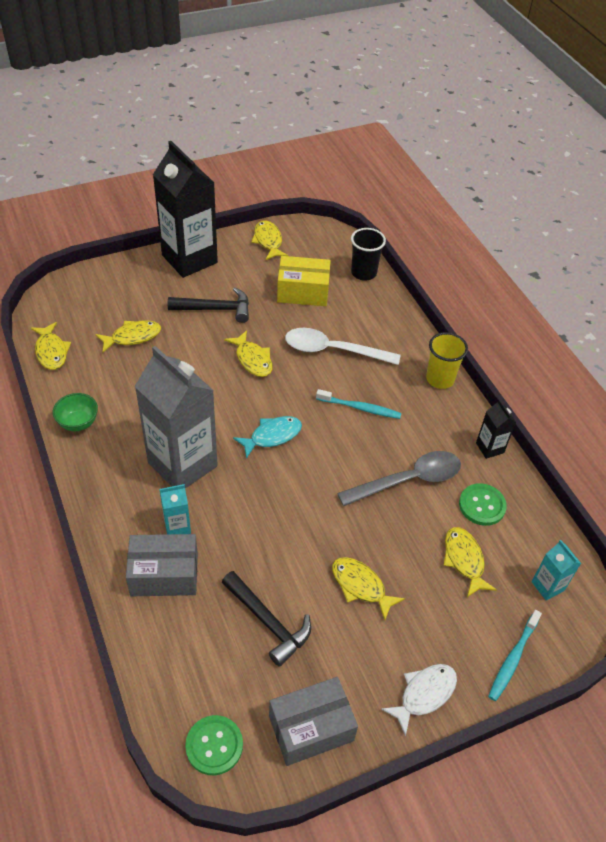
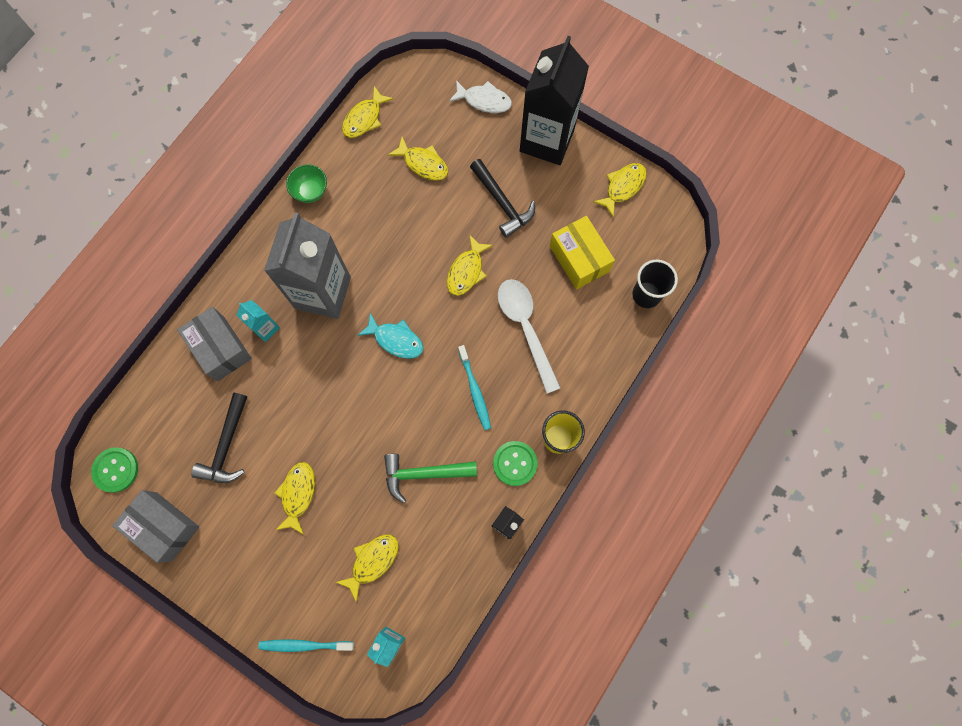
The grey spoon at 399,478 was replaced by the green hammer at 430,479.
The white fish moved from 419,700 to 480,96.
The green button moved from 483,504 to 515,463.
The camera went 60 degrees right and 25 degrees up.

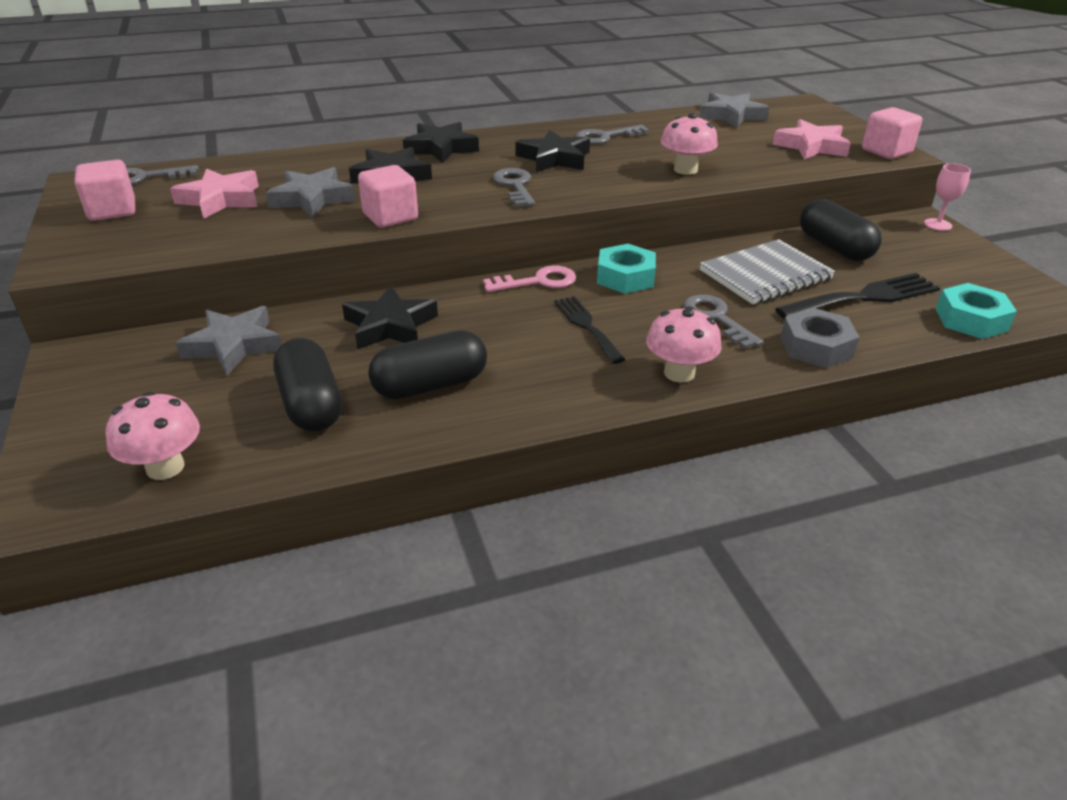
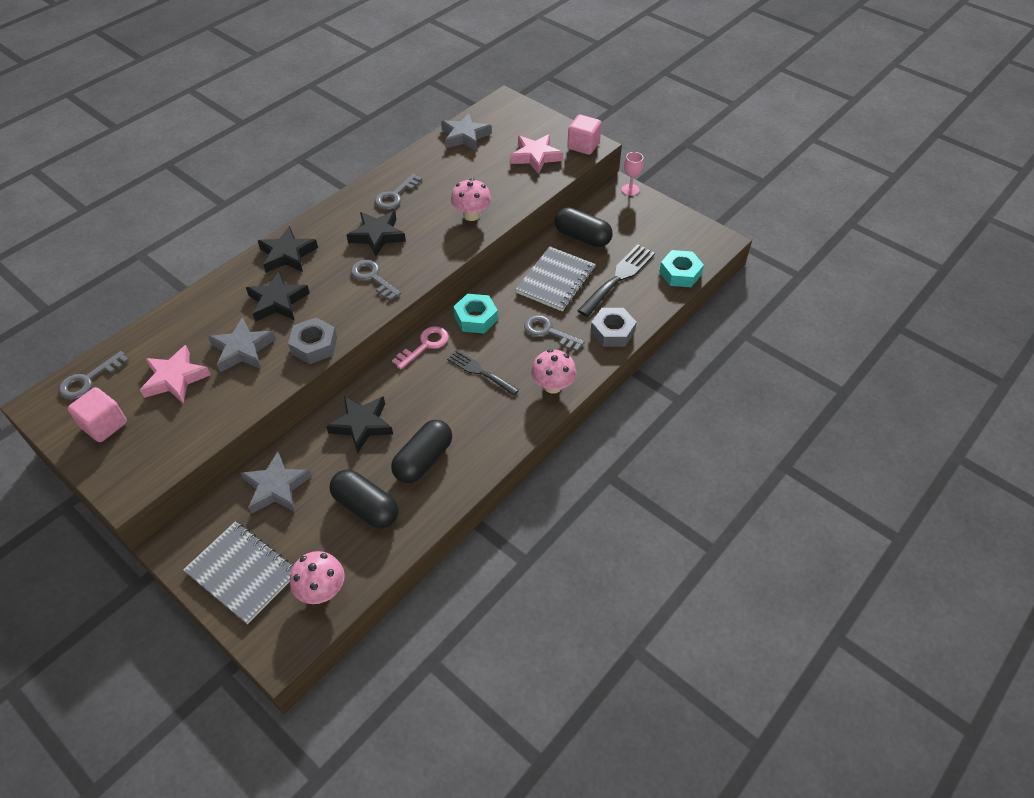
The pink cube at 388,196 was replaced by the grey nut at 312,341.
The grey notebook at 238,573 appeared.
The camera went 30 degrees left and 15 degrees up.

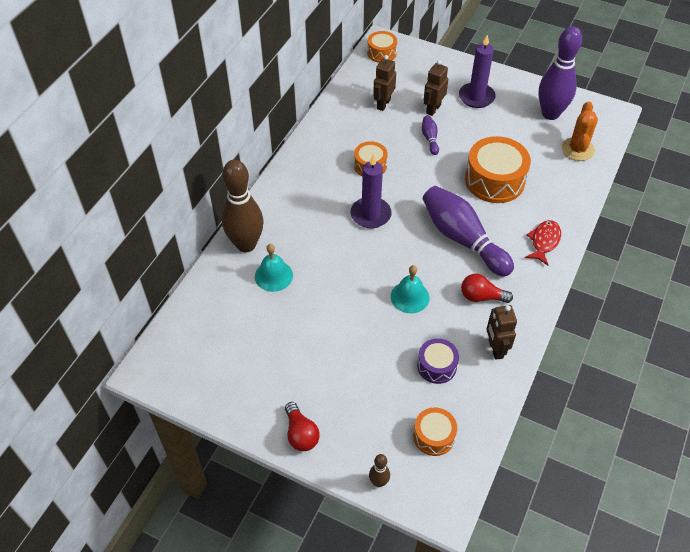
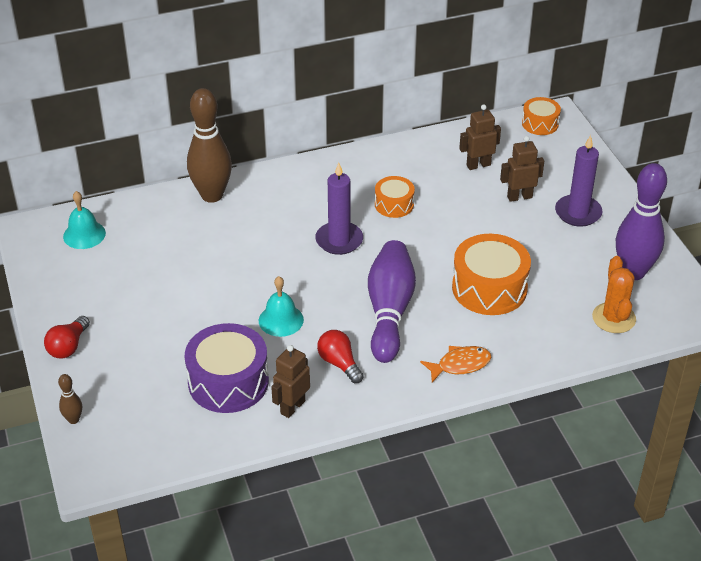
The turquoise bell moved from 274,268 to 84,220.
The orange drum at 435,431 disappeared.
The purple drum at 438,361 changed to 1.79 times the size.
The purple bowling pin at 430,135 disappeared.
The red fish at 543,243 became the orange fish at 455,364.
The orange cactus at 580,131 turned 60 degrees counterclockwise.
The camera went 45 degrees right and 10 degrees down.

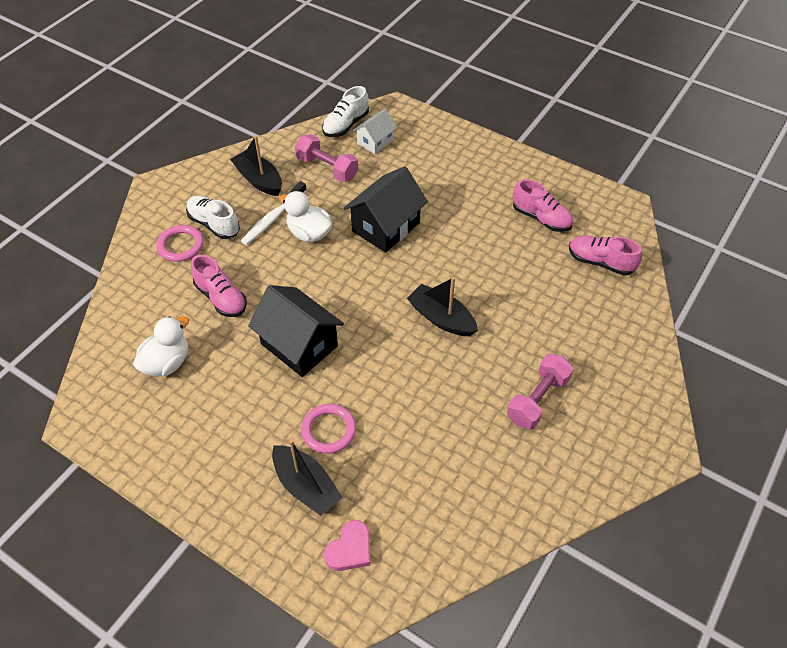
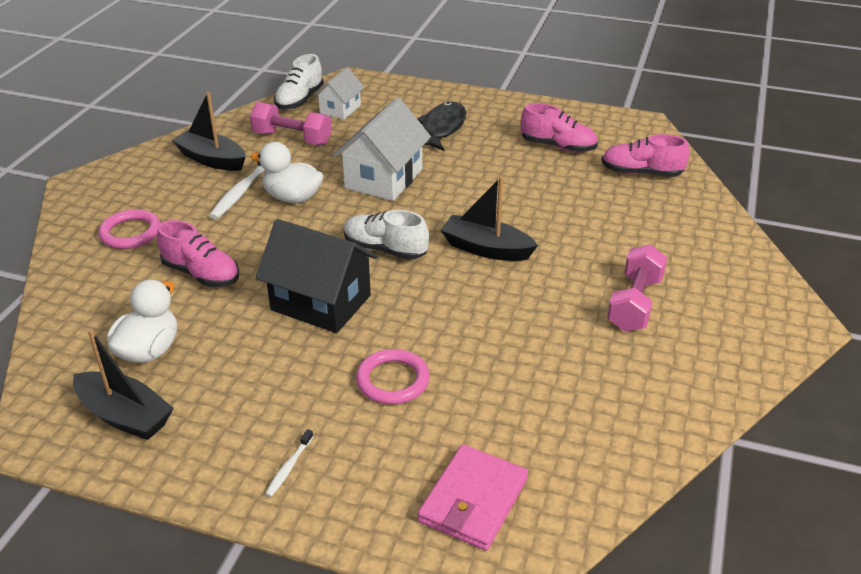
The white shoe moved from 213,217 to 386,235.
The black boat moved from 307,477 to 123,384.
The pink heart at 347,545 was replaced by the pink wallet at 473,497.
The black house at 385,209 became the white house at 382,149.
The white toothbrush at 289,463 appeared.
The black fish at 441,126 appeared.
The camera went 15 degrees left and 15 degrees down.

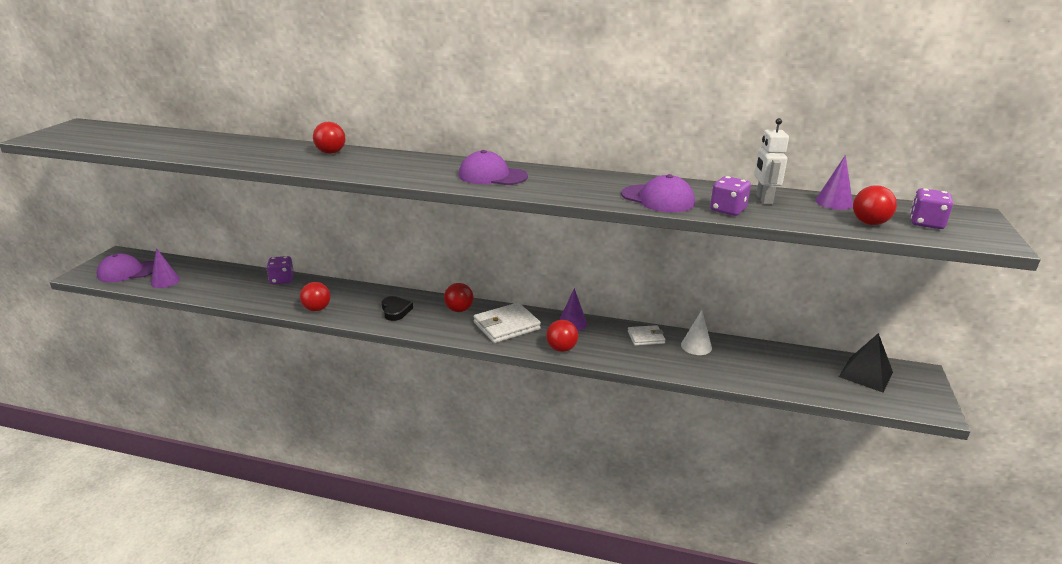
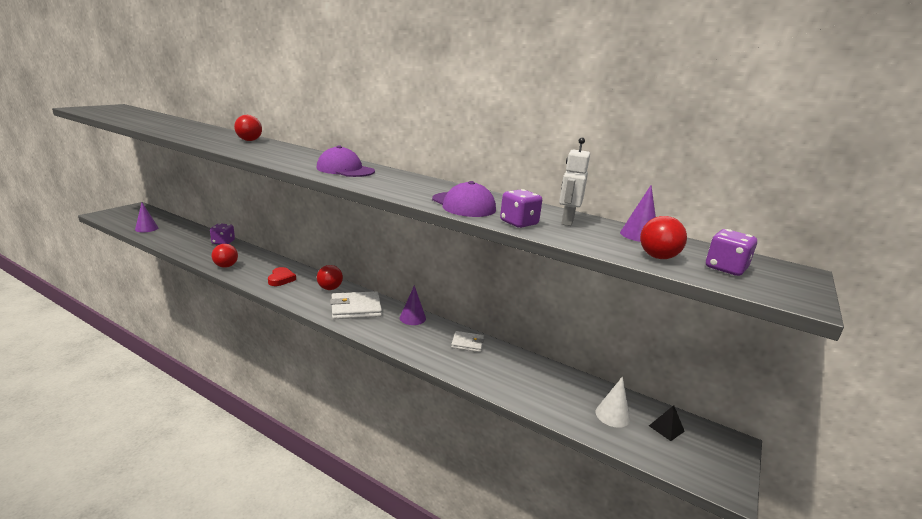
The purple cap at 125,268 disappeared.
The black heart at 397,308 became the red heart at 282,276.
The red ball at 562,336 disappeared.
The white cone moved from 696,332 to 612,402.
The black pyramid at 866,362 changed to 0.56 times the size.
The camera went 15 degrees right and 5 degrees down.

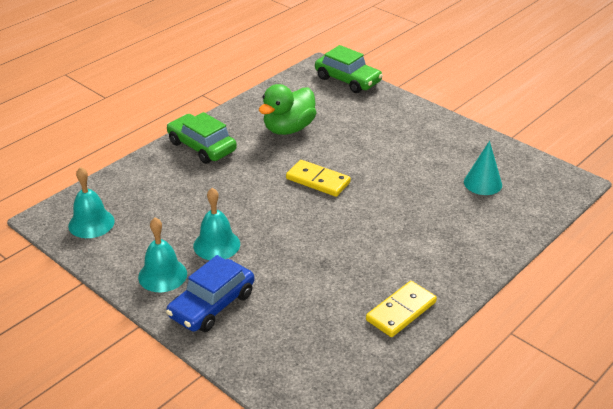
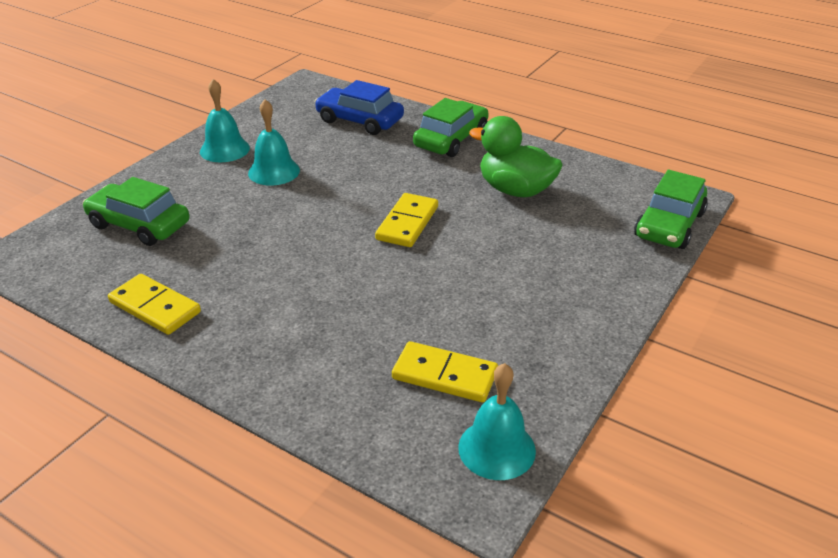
The turquoise bell moved from 91,202 to 497,421.
The blue car moved from 210,293 to 359,107.
The turquoise cone at 483,168 was replaced by the yellow domino at 445,372.
The green car at 136,211 appeared.
The camera went 80 degrees right and 0 degrees up.

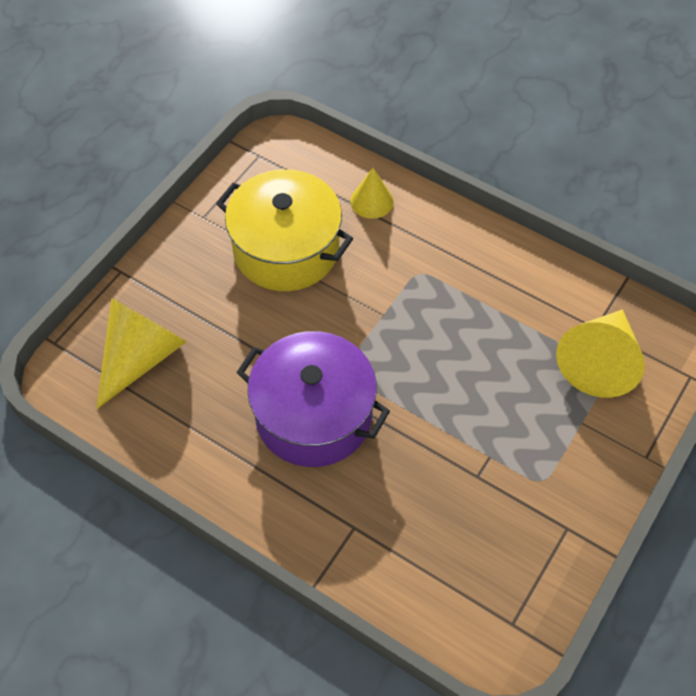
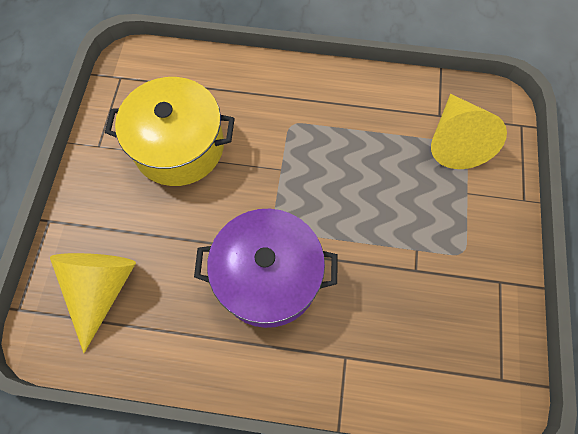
The yellow cone at 372,193 disappeared.
The camera went 25 degrees left and 10 degrees up.

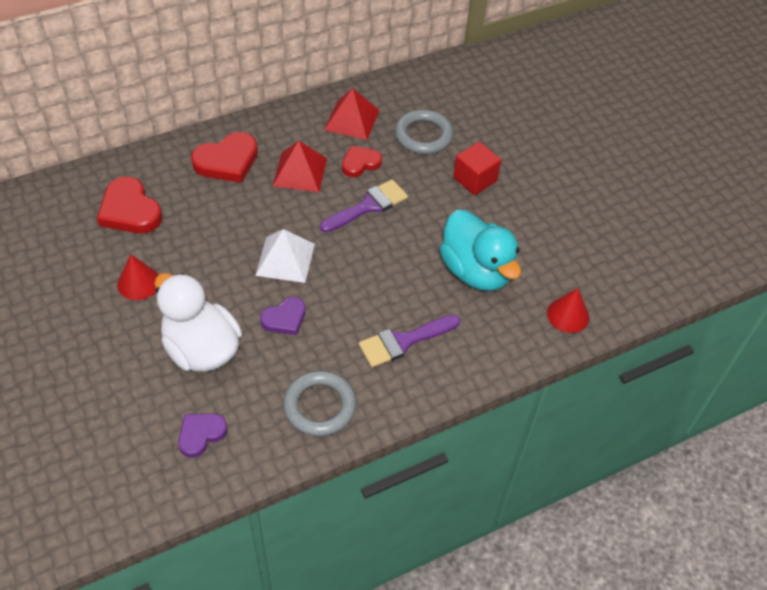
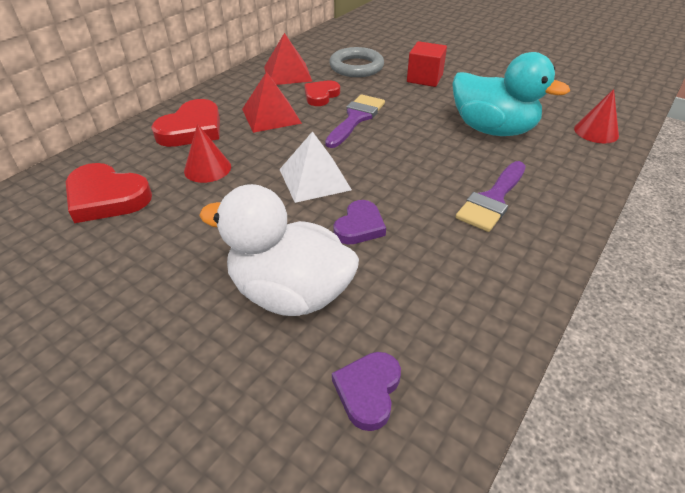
The red cone moved from 138,277 to 207,153.
The grey ring at 319,404 disappeared.
The camera went 25 degrees left and 10 degrees down.

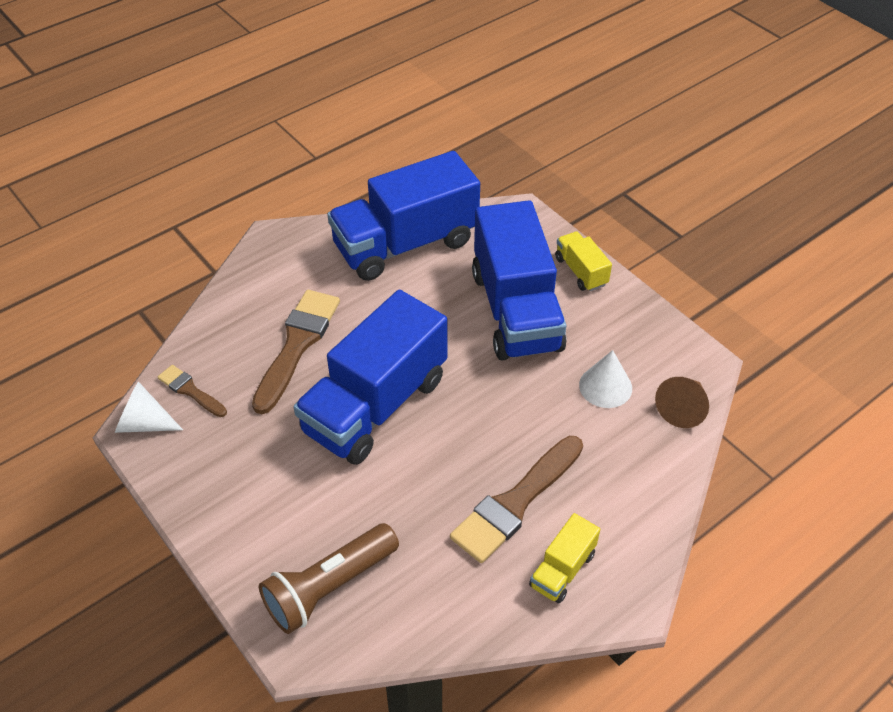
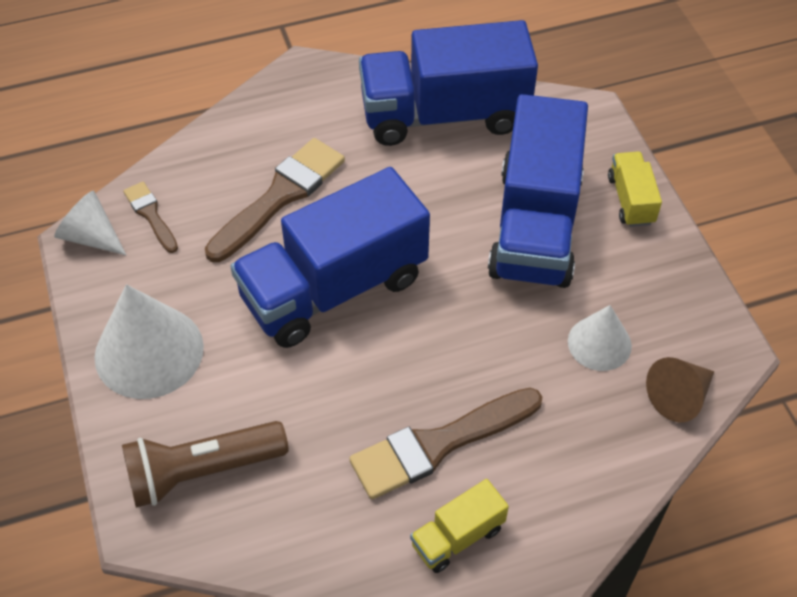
The white cone at 149,341 appeared.
The camera went 20 degrees right and 5 degrees up.

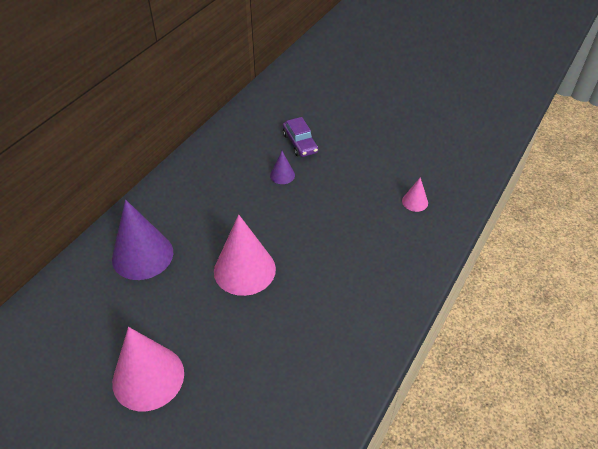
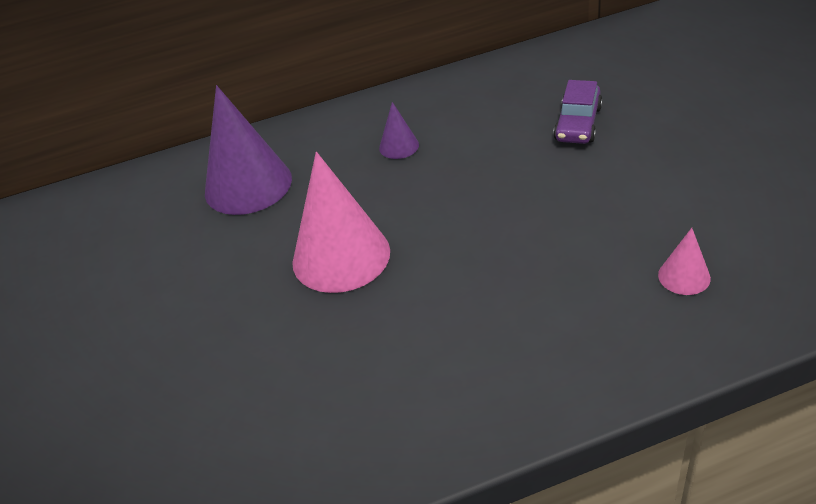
The pink cone at 148,369 disappeared.
The purple cone moved from 282,167 to 399,130.
The camera went 45 degrees right and 5 degrees down.

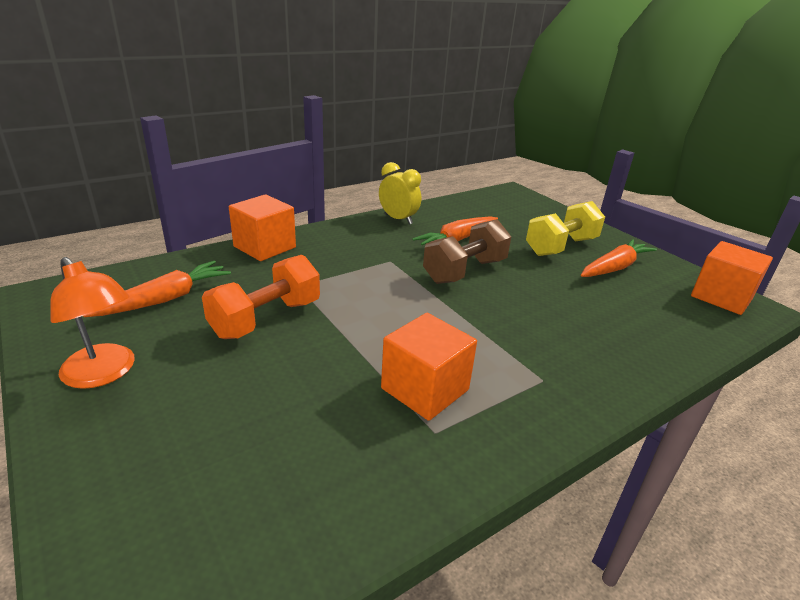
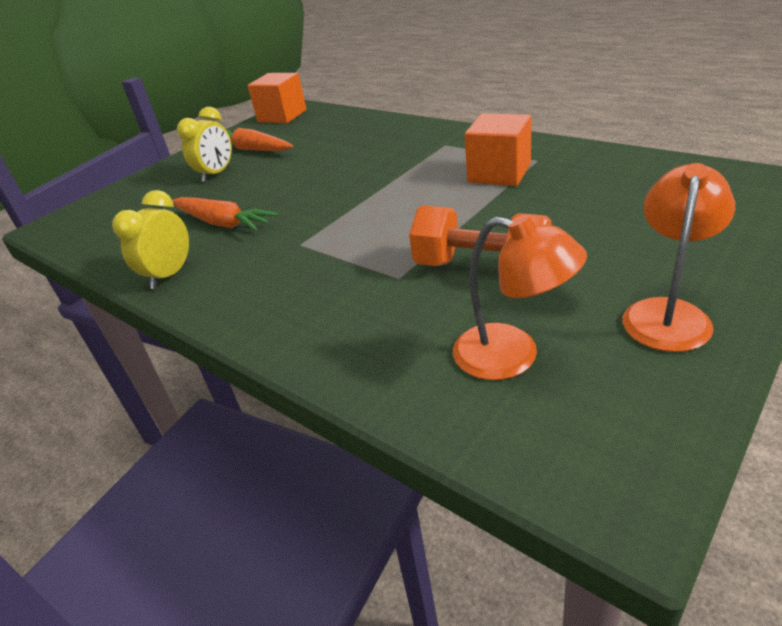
The orange carrot at 157,289 was replaced by the orange lamp at 520,297.
The orange cube at 262,227 disappeared.
The brown dumbbell at 467,251 disappeared.
The yellow dumbbell at 565,228 was replaced by the yellow clock at 204,144.
The camera went 100 degrees left and 5 degrees up.

